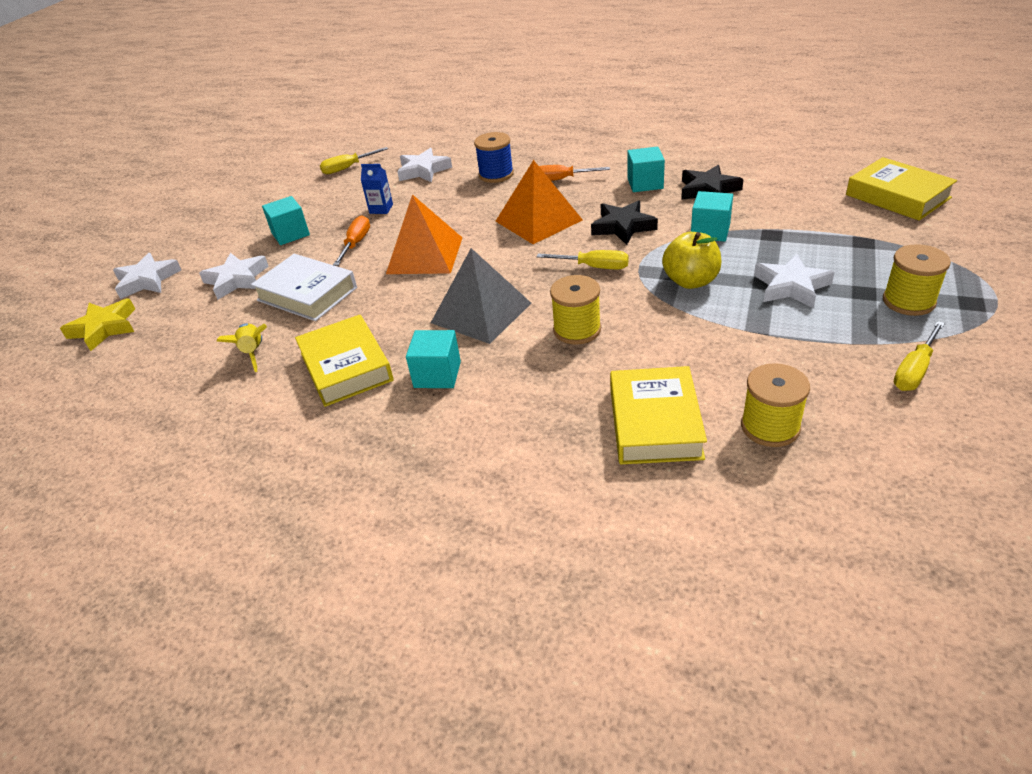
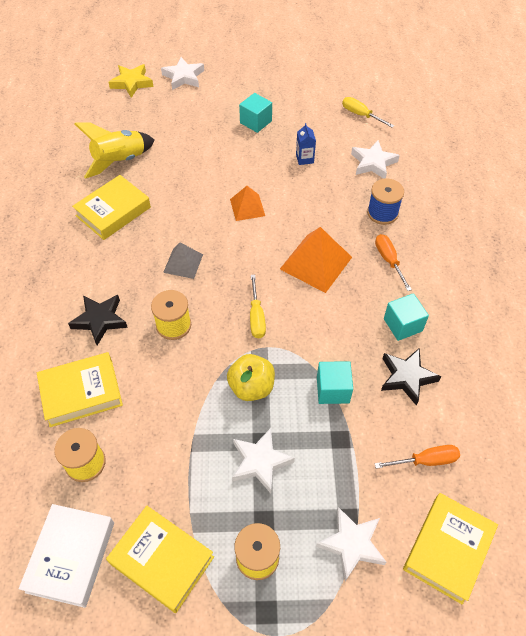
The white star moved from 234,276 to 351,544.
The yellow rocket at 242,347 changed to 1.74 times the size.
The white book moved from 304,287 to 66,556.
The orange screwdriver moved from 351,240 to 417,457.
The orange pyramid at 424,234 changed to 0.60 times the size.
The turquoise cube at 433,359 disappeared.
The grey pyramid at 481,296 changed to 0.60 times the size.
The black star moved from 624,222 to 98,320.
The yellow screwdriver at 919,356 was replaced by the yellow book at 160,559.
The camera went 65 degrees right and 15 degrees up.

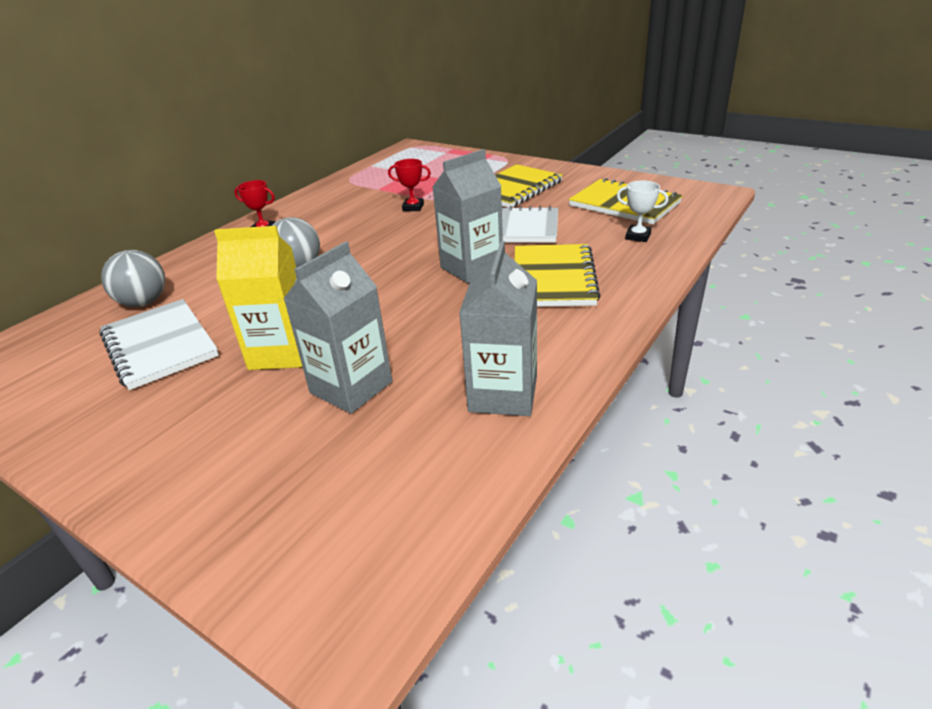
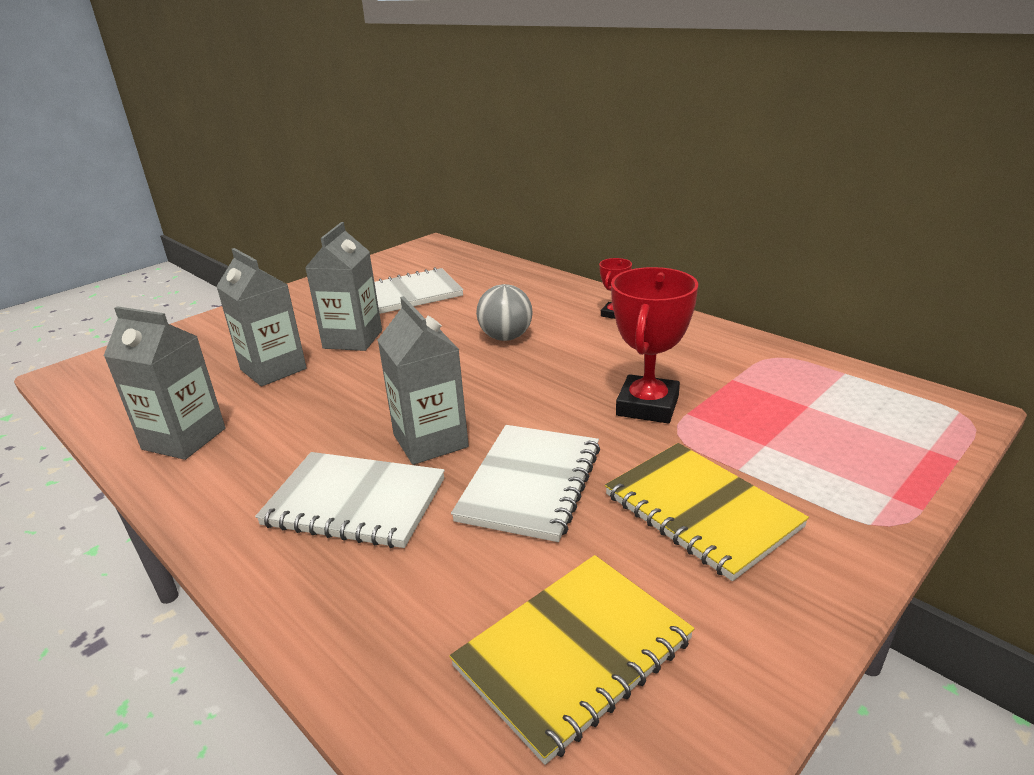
The grey ball at 133,278 disappeared.
The yellow carton at 258,298 became the grey carton at 343,286.
The red trophy at 409,185 changed to 1.96 times the size.
The yellow notebook at 558,275 became the white notebook at 350,500.
The white trophy at 642,211 disappeared.
The camera went 100 degrees right and 5 degrees down.

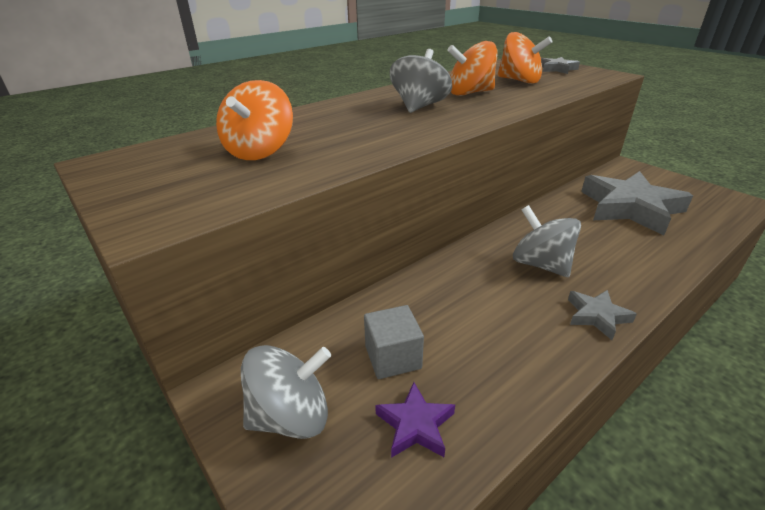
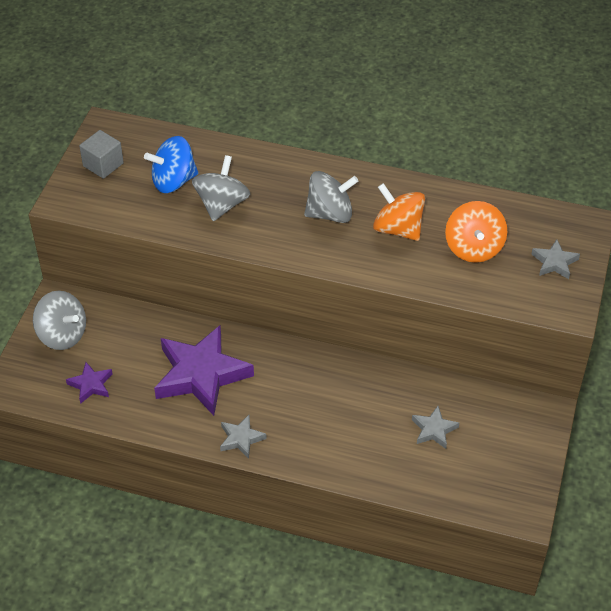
The orange spinning top at 254,120 became the blue spinning top at 171,164.
The grey cube moved from 394,342 to 101,154.
The grey spinning top moved from 547,241 to 221,188.
The grey star at 637,203 changed to 0.46 times the size.
The purple star at 204,370 appeared.
The camera went 55 degrees right and 15 degrees up.

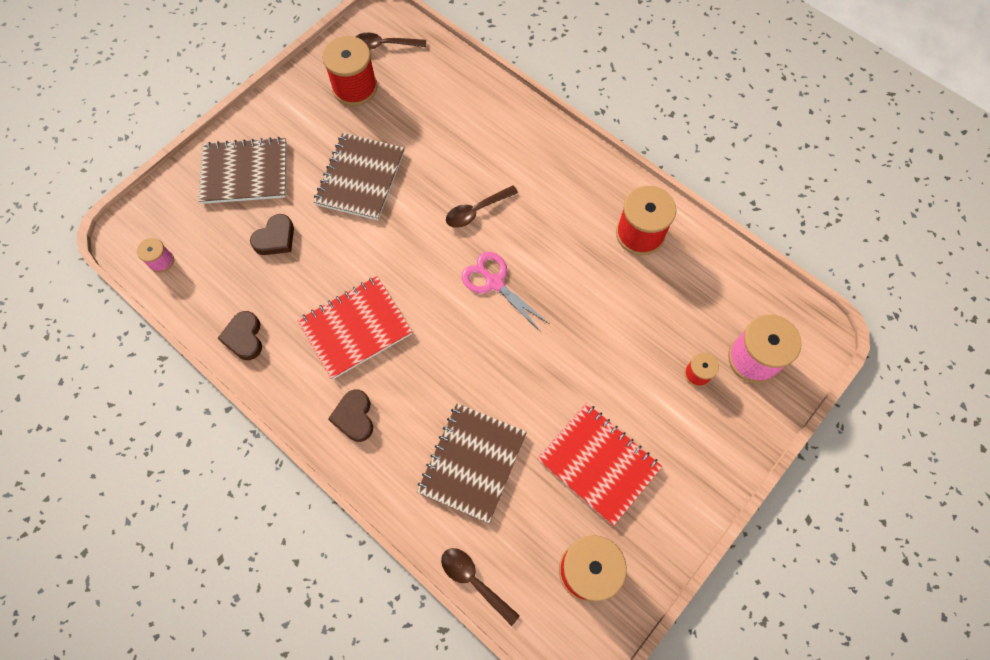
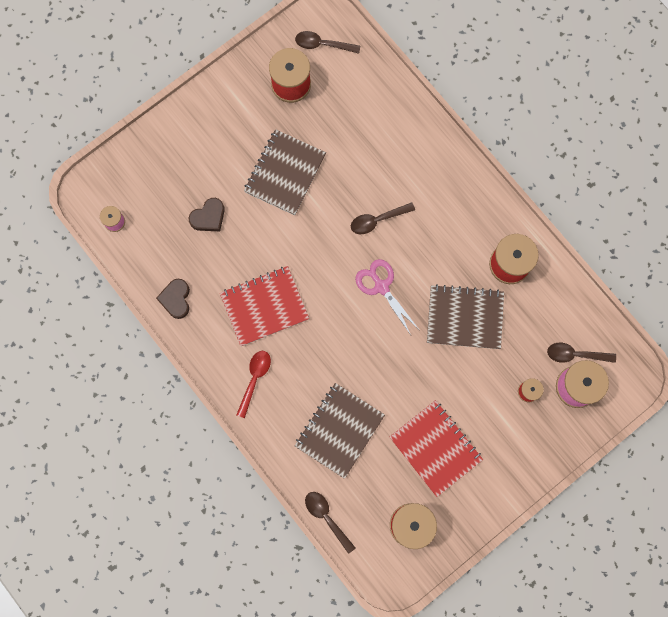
The brown notebook moved from 243,170 to 465,316.
The brown heart at 350,416 was replaced by the red spoon at 253,384.
The brown spoon at 581,353 appeared.
The camera went 10 degrees right and 10 degrees up.

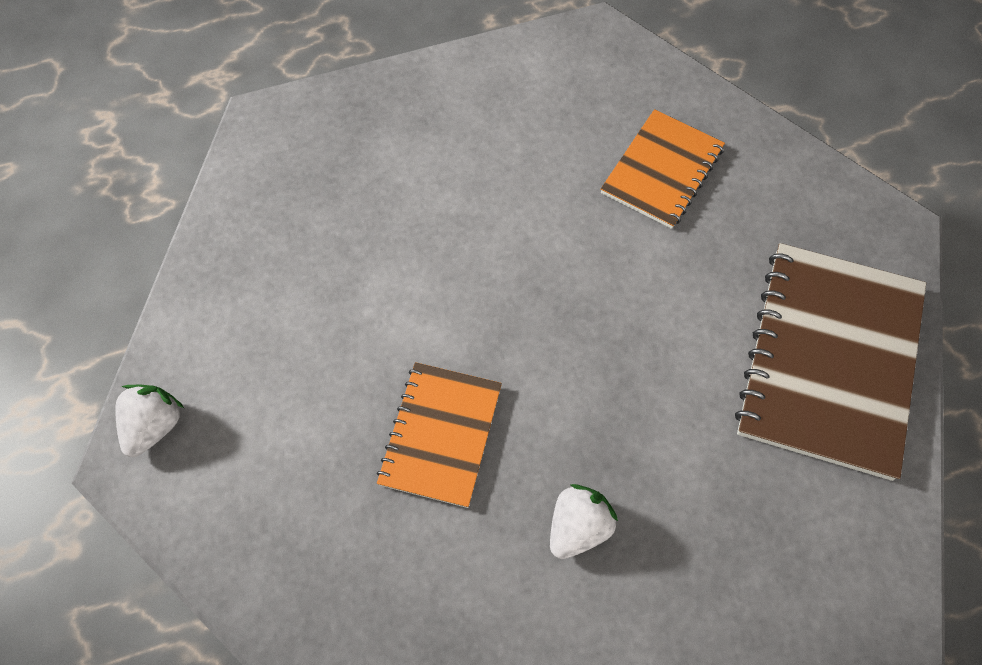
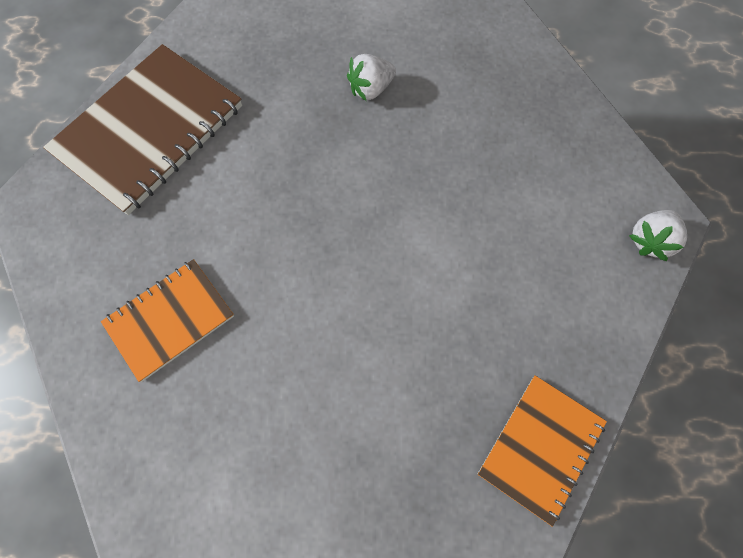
The orange notebook moved from 439,435 to 542,451.
The camera went 160 degrees left and 5 degrees up.

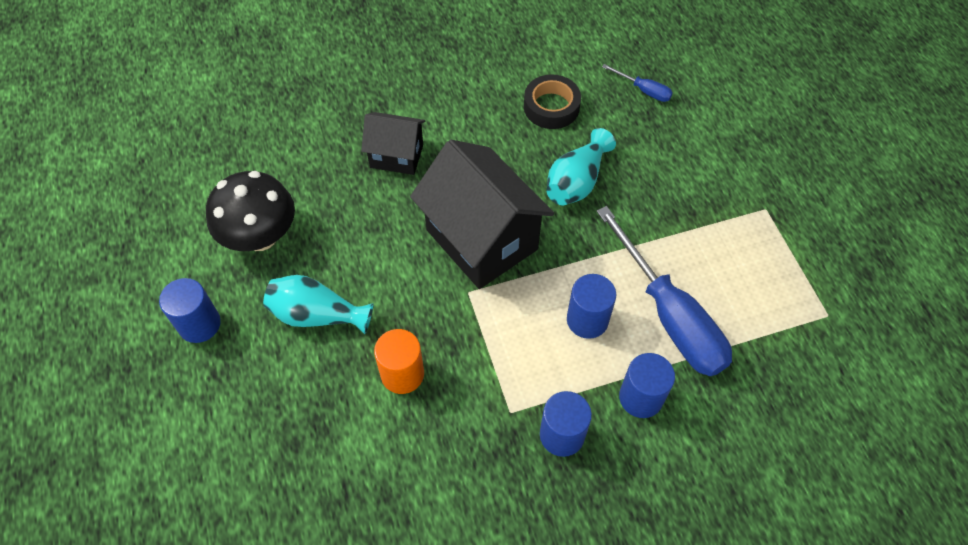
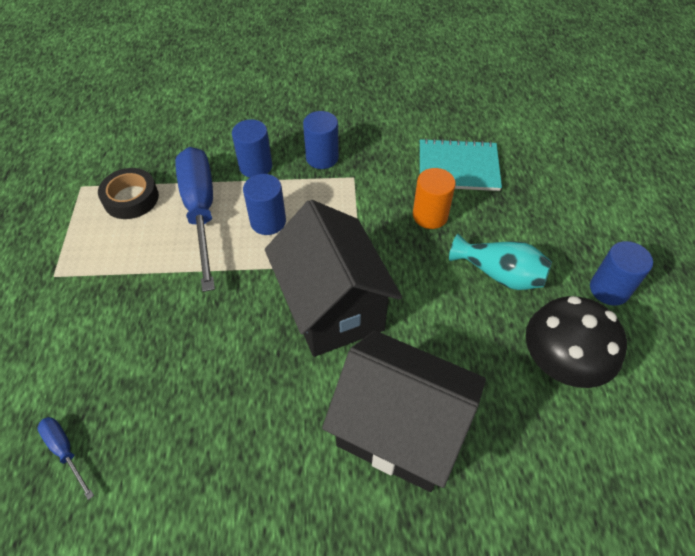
The black house at 393,143 changed to 1.80 times the size.
The black tape moved from 552,101 to 128,193.
The turquoise vase at 581,167 disappeared.
The turquoise notebook at 461,164 appeared.
The camera went 165 degrees left and 5 degrees down.

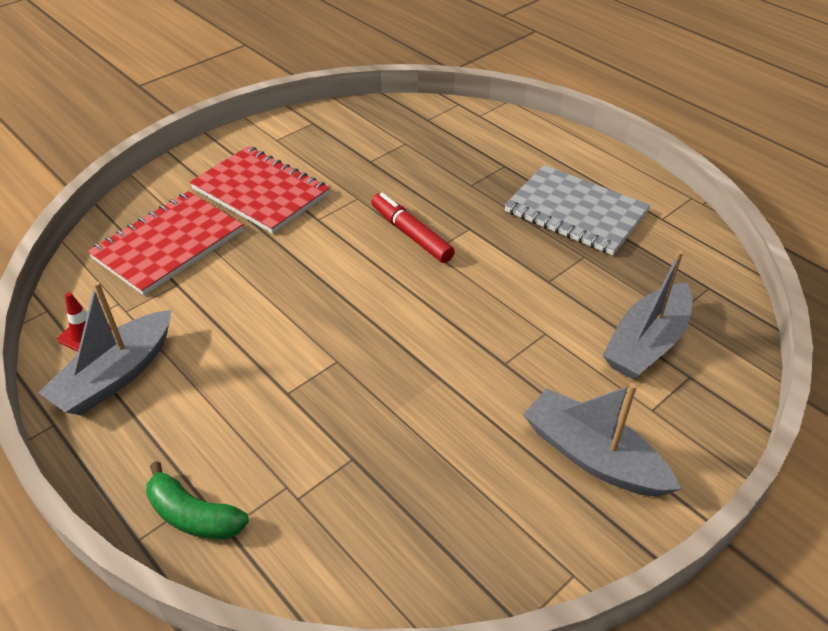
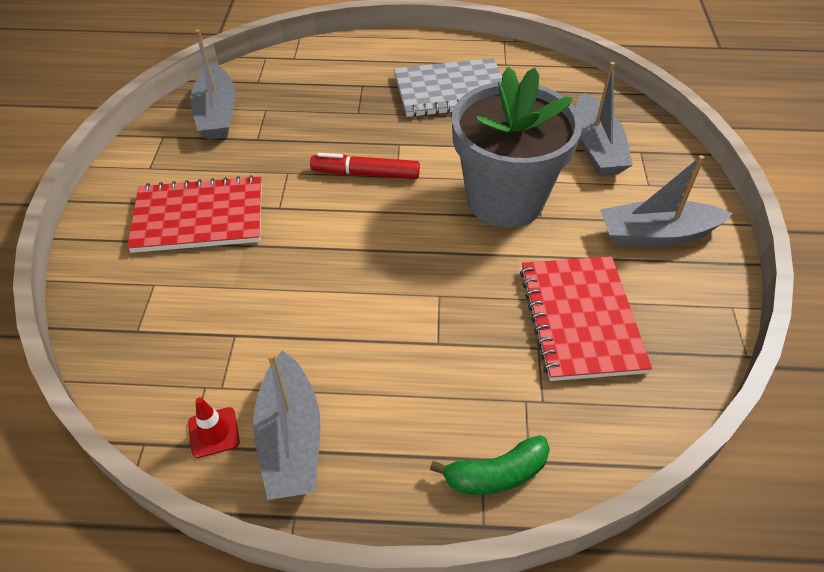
The red notebook moved from 165,243 to 586,318.
The grey boat at 213,84 appeared.
The grey flower pot at 517,147 appeared.
The camera went 45 degrees left and 5 degrees up.

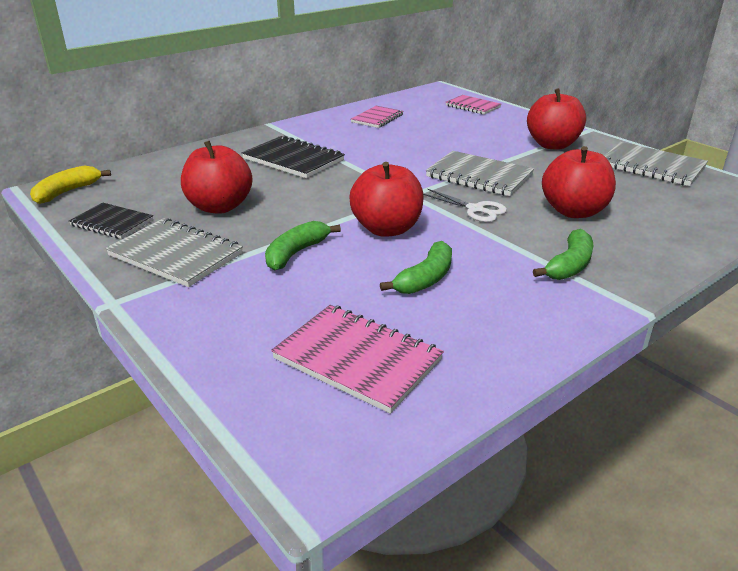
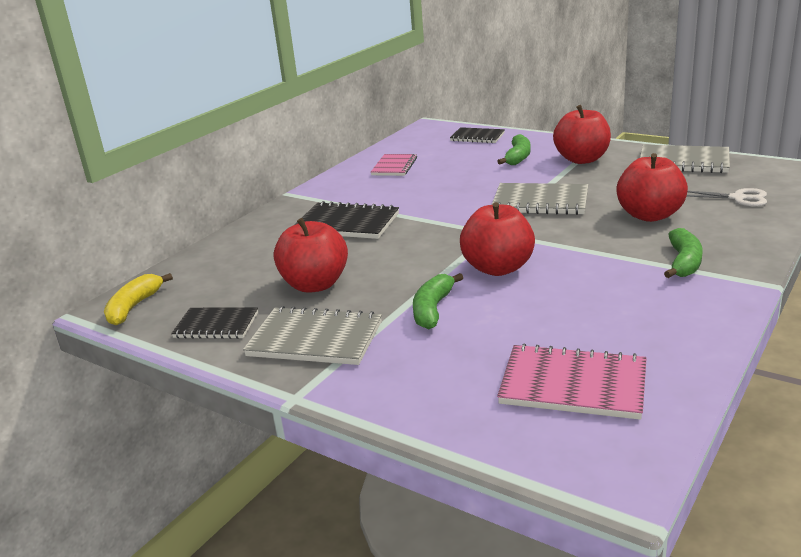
The green banana moved from 416,267 to 513,149.
The white scissors moved from 465,205 to 727,197.
The pink notebook at 473,105 became the black notebook at 477,135.
The camera went 15 degrees left and 5 degrees down.

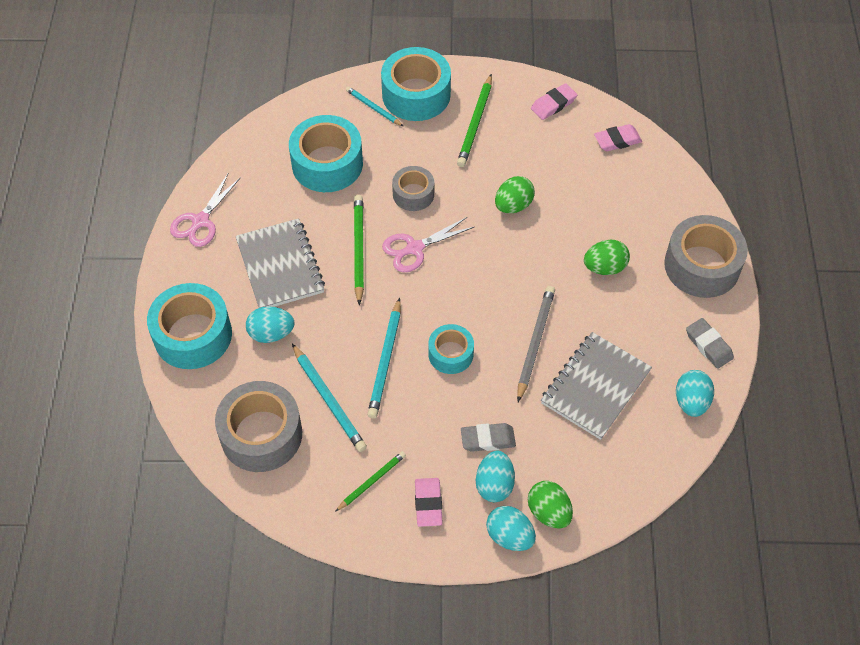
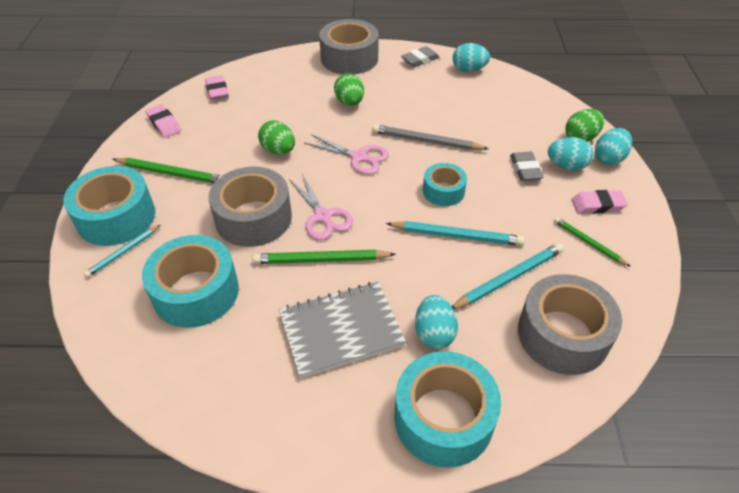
The pink scissors moved from 205,210 to 346,154.
The grey tape at 413,188 changed to 1.74 times the size.
The grey notebook at 596,386 disappeared.
The camera went 90 degrees left and 10 degrees down.

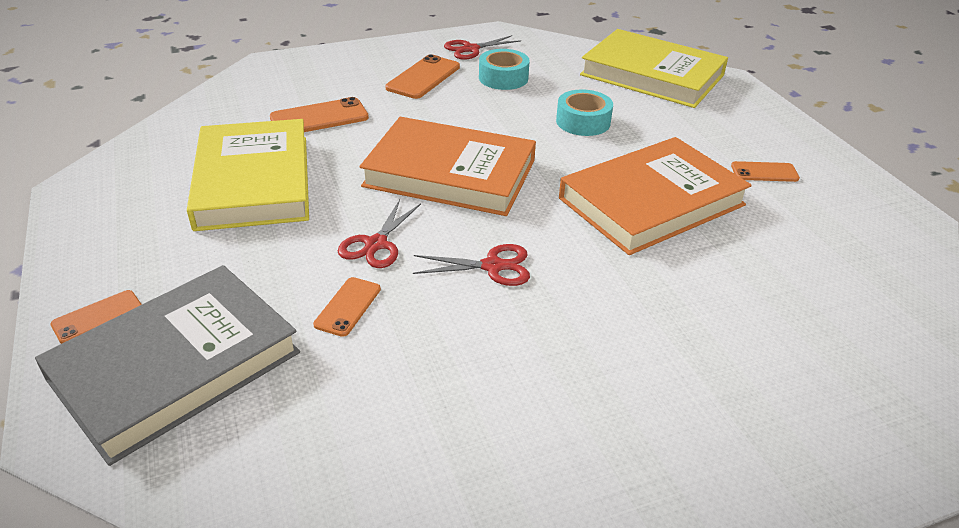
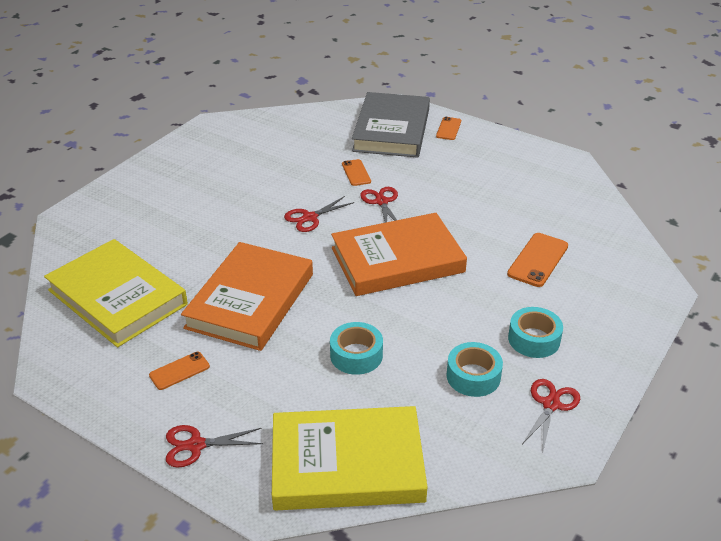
The yellow book moved from 248,175 to 116,293.
The orange phone at 423,76 was replaced by the turquoise tape at 535,332.
The red scissors at 214,446 appeared.
The camera went 145 degrees right and 0 degrees up.

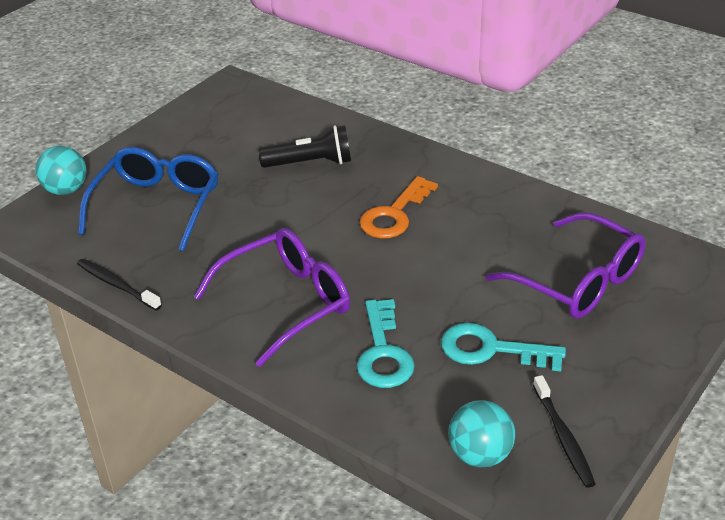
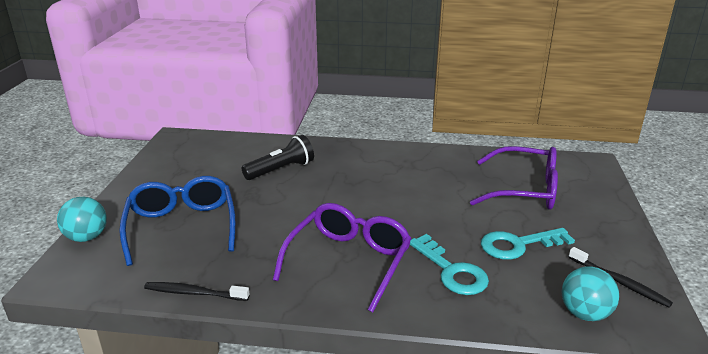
The orange key at 398,207 disappeared.
The camera went 30 degrees left and 10 degrees down.

